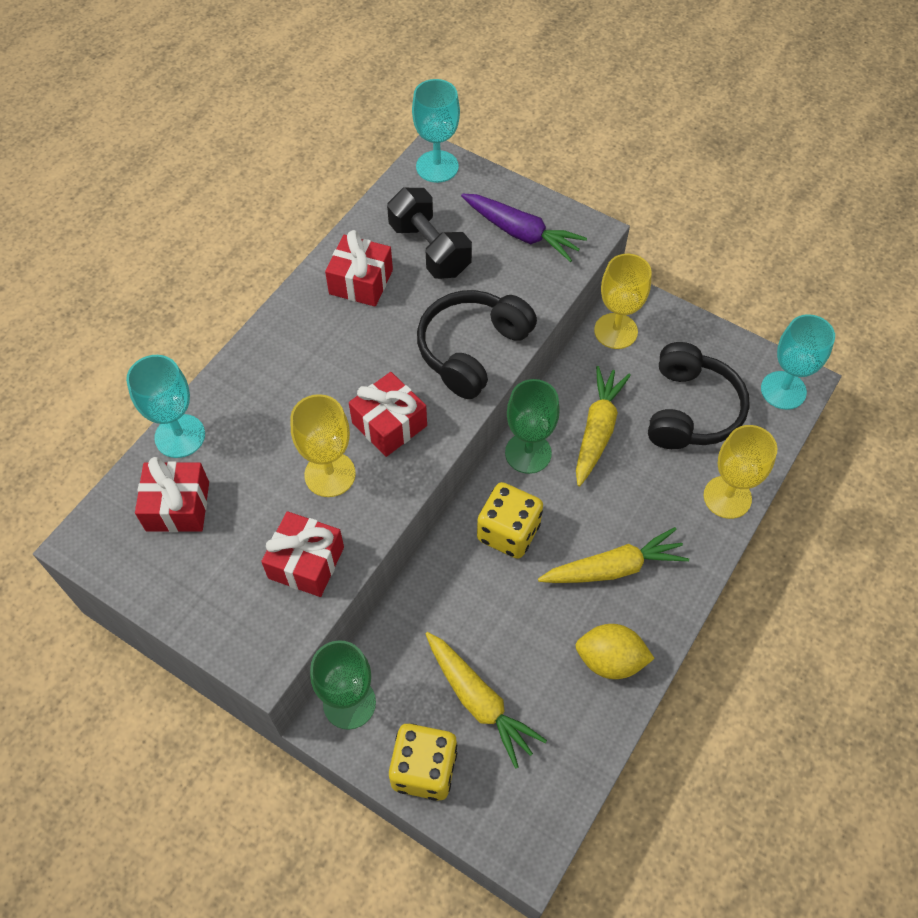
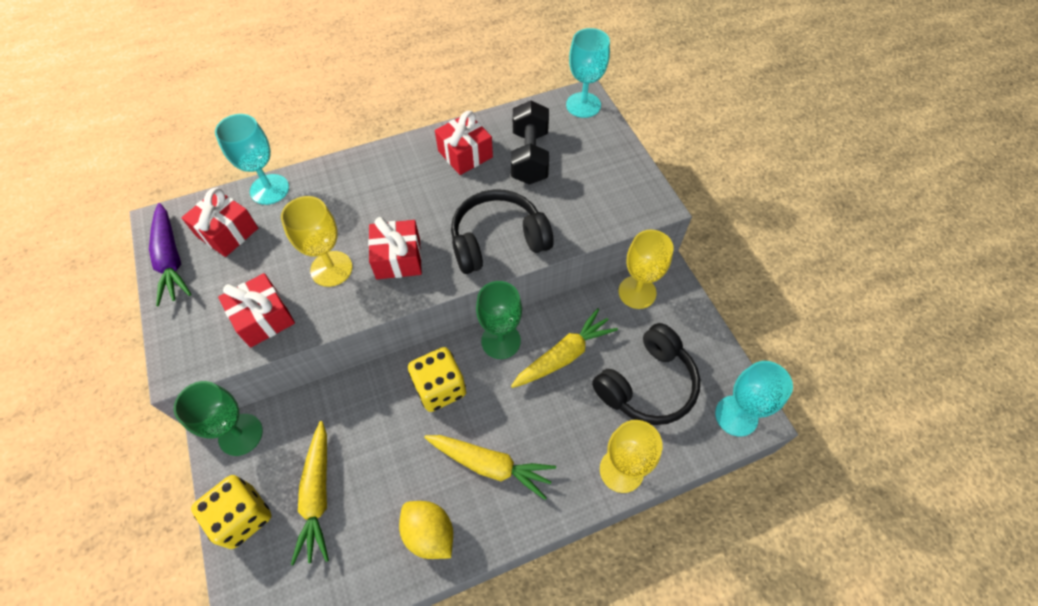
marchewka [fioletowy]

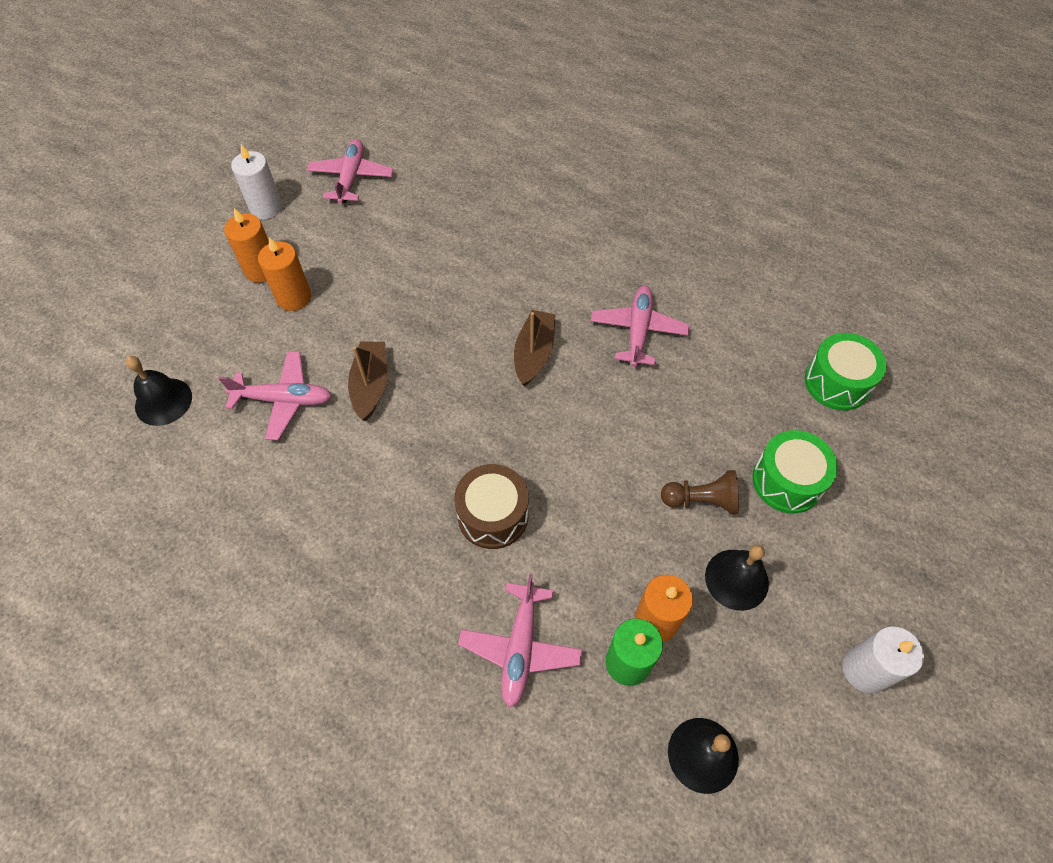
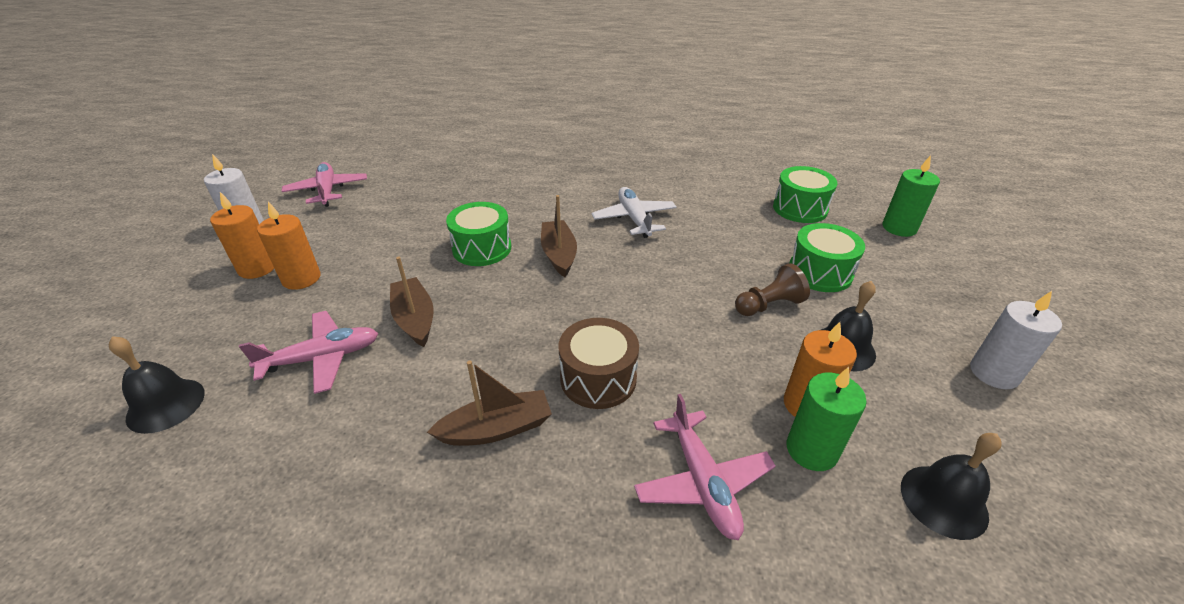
samolot [biały]; świeca [zielony] (2nd from left); bęben [zielony] (1st from left); łódka [brązowy] (2nd from left)

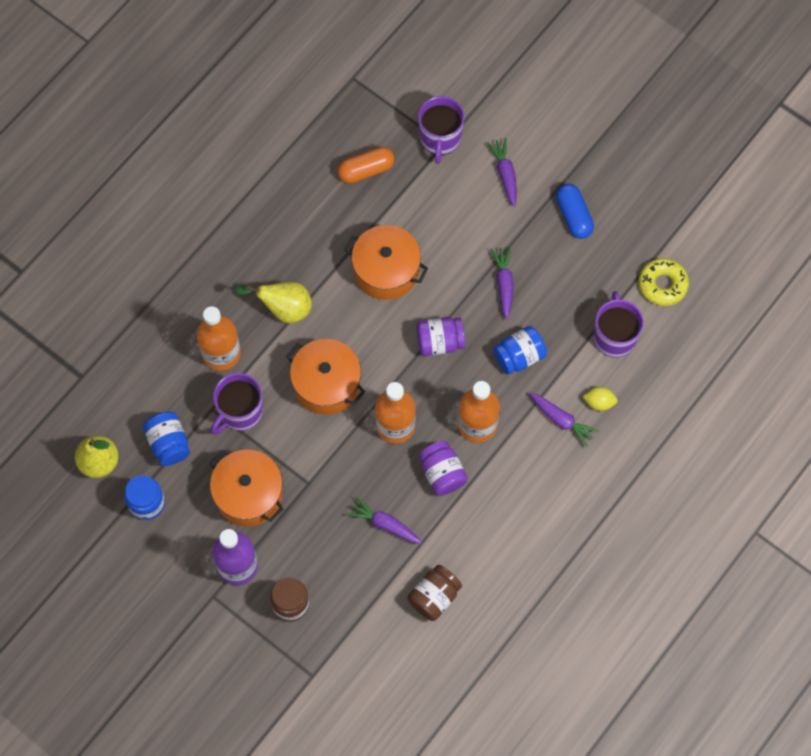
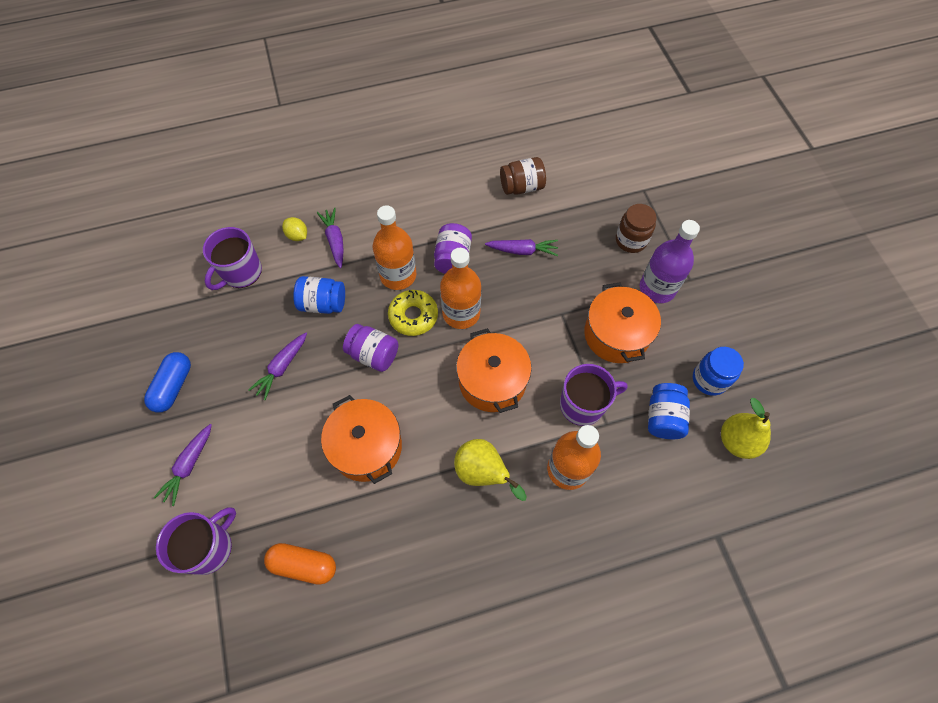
donut [żółty]; marchewka [fioletowy] (4th from left)

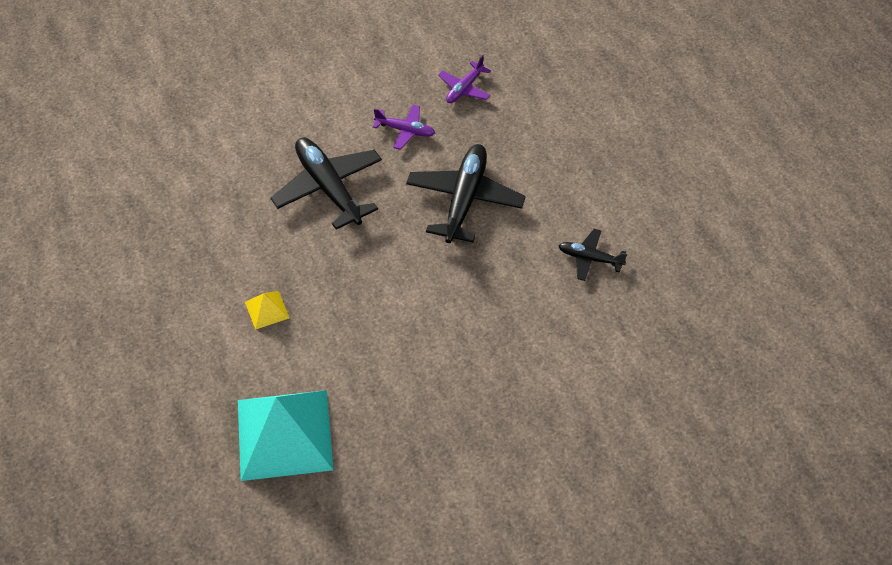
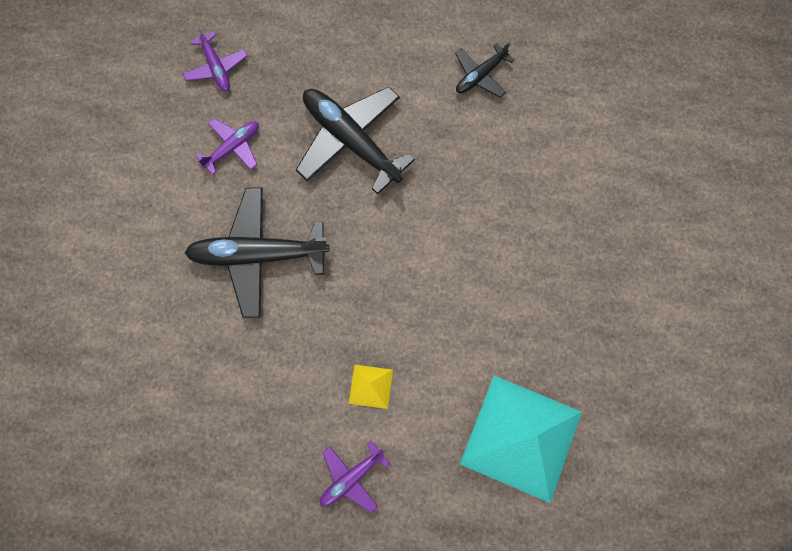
samolot [fioletowy] (3rd from left)

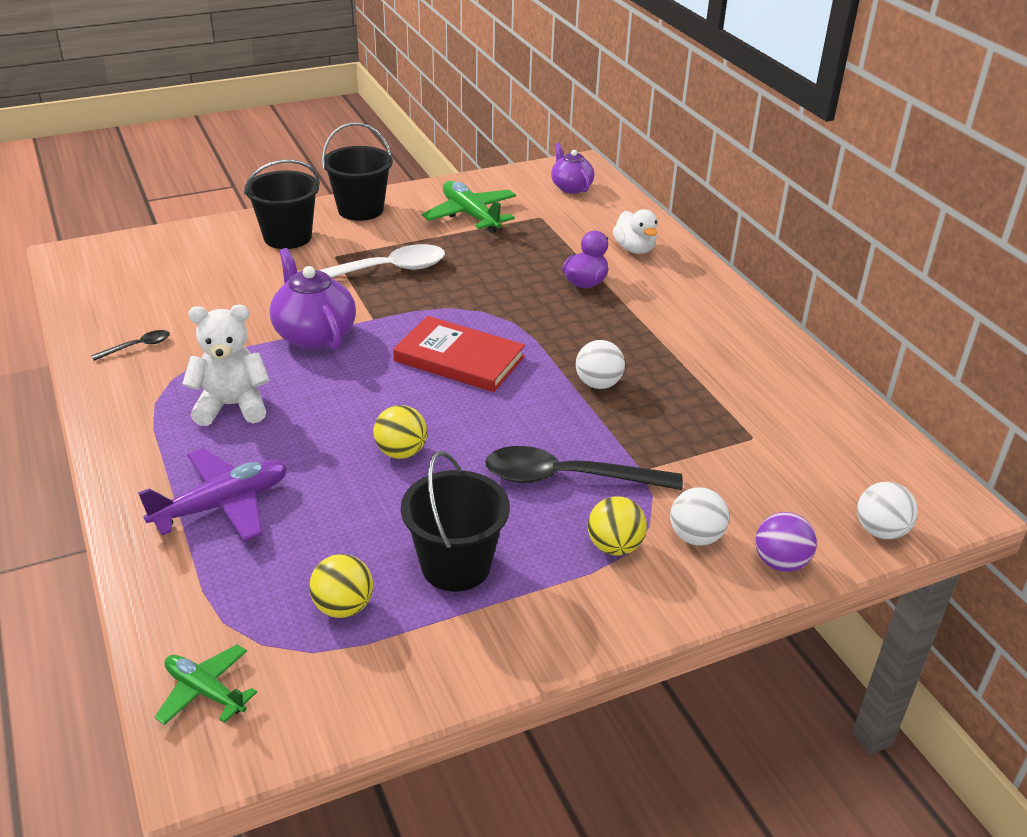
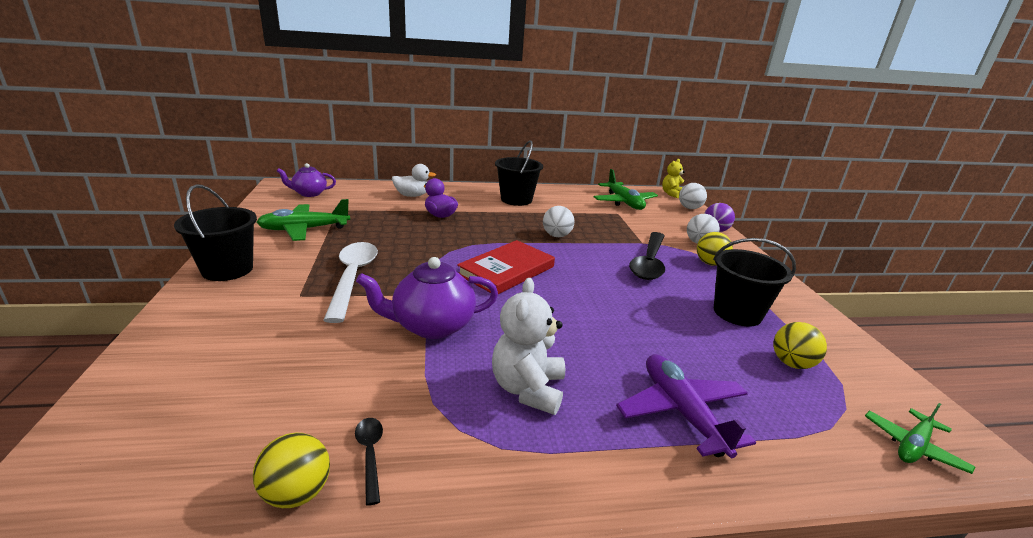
wiadro [czarny] (2nd from left); piłka [żółty] (1st from left); miś [żółty]; samolot [zielony] (2nd from left)

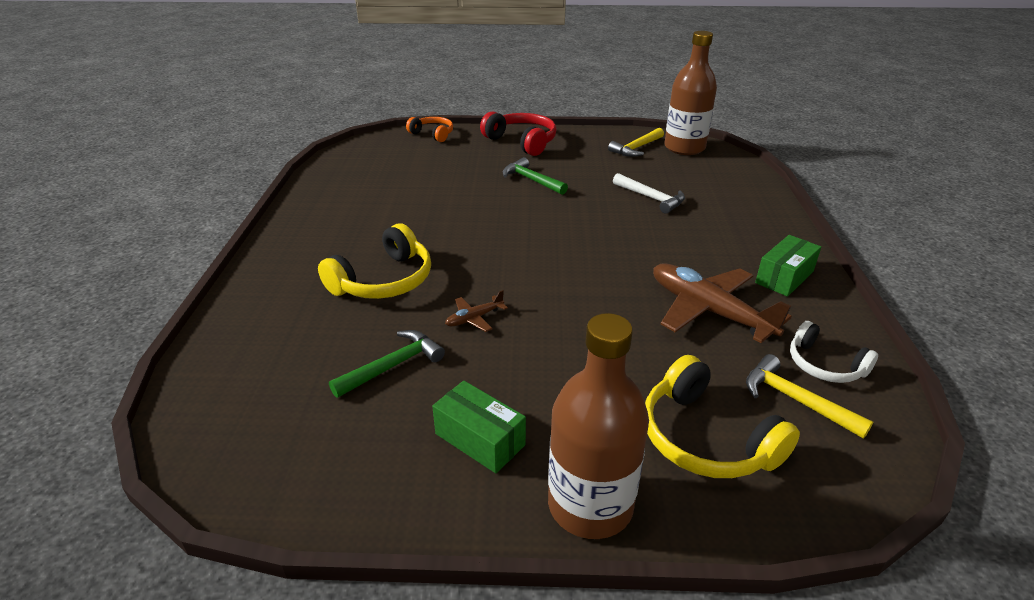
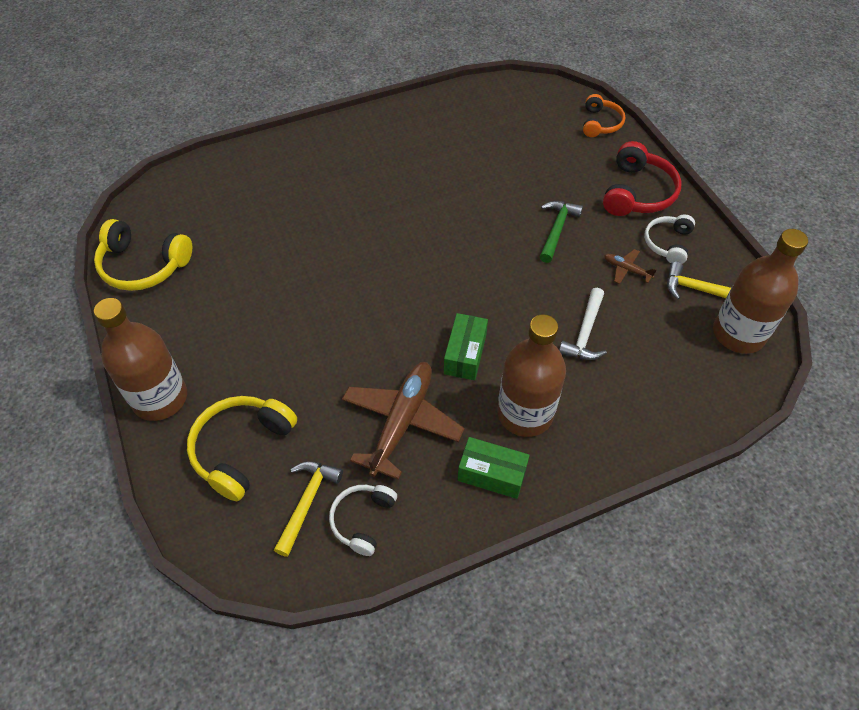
słuchawki [żółty] (1st from left); samolot [brązowy] (2nd from left); młotek [zielony] (1st from left in the first image); pudełko [zielony] (1st from left); słuchawki [biały] (2nd from left); butelka [brązowy] (2nd from left)

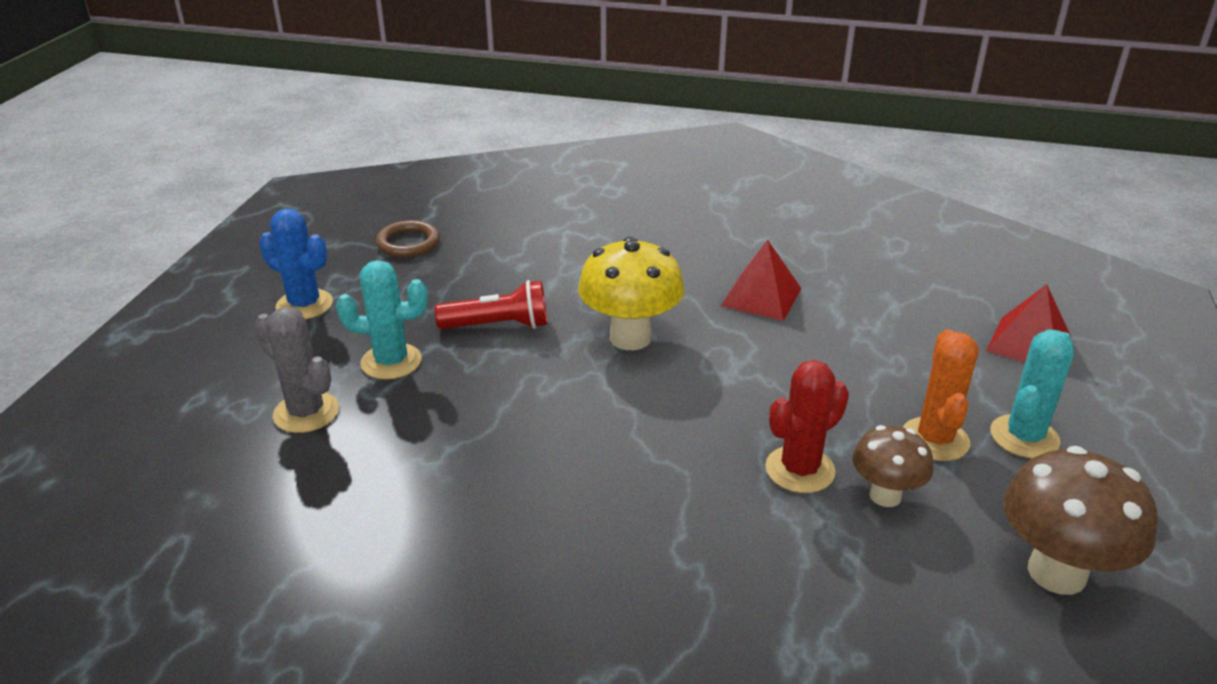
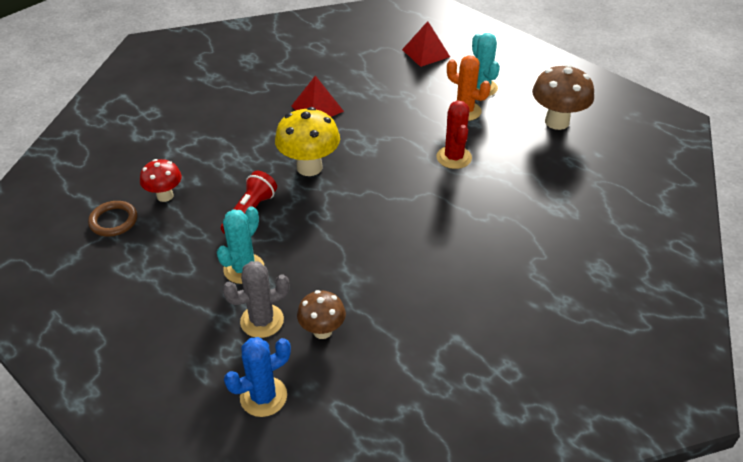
kaktus [niebieski]; grzyb [brązowy] (1st from left); grzyb [czerwony]

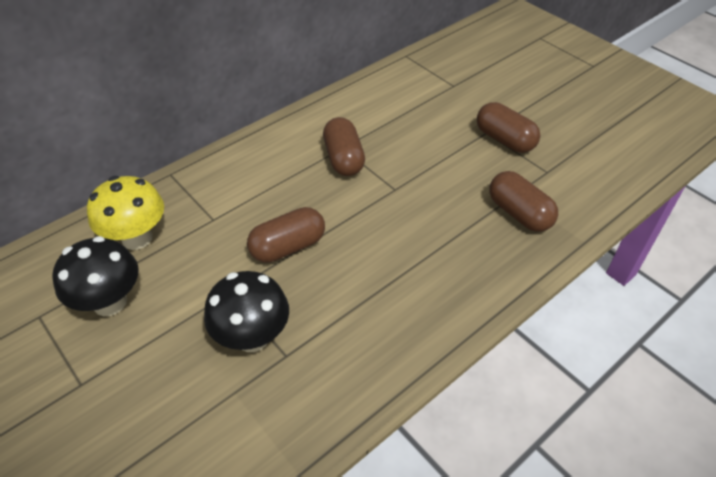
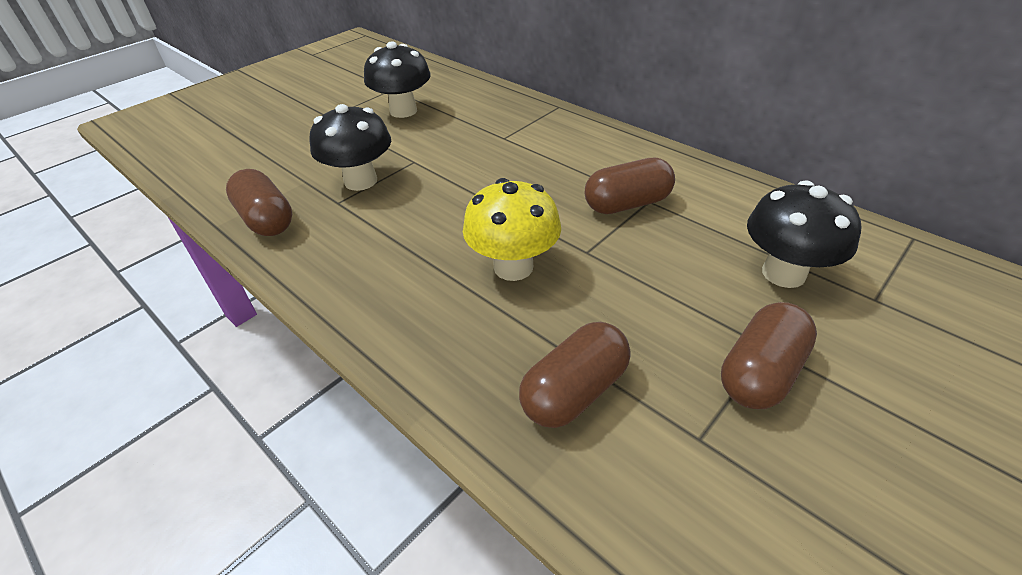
grzyb [żółty]; kapsułka [brązowy] (1st from left); grzyb [czarny] (3rd from left)

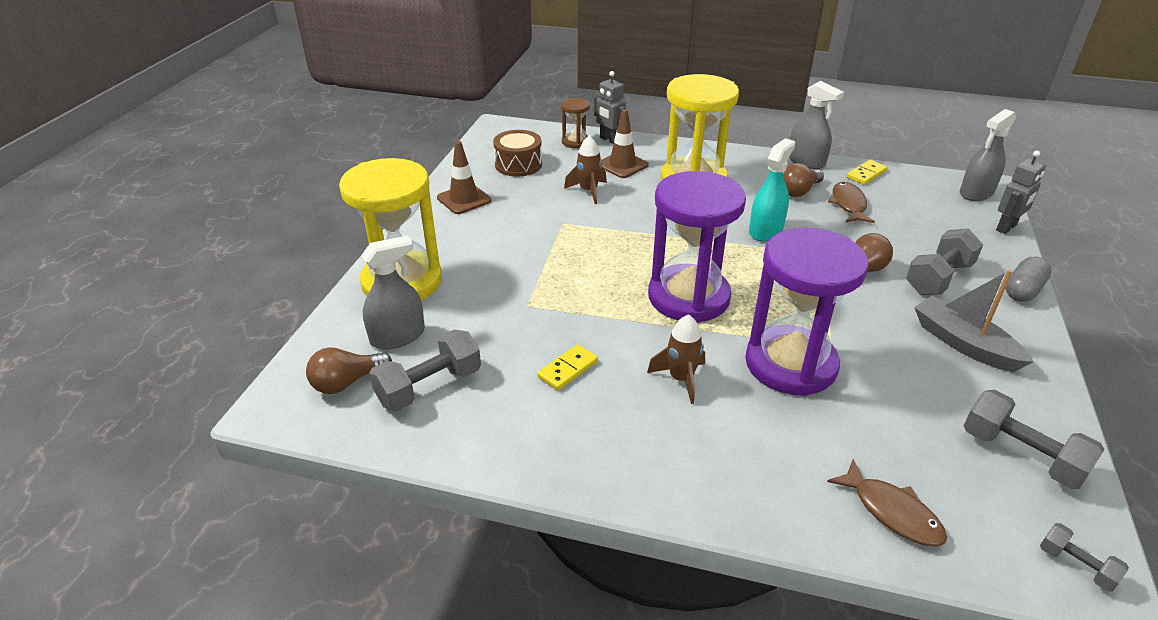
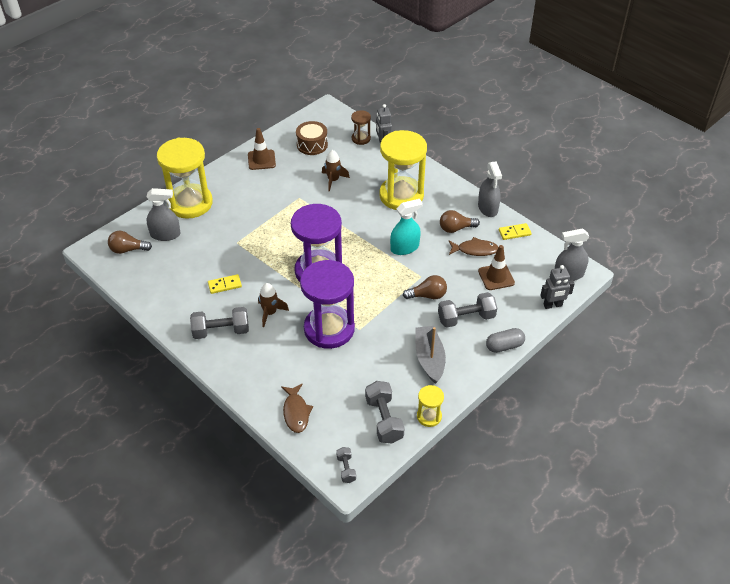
pachołek [brązowy] (2nd from left); ryba [brązowy] (2nd from left); hantel [szary] (1st from left); klepsydra [żółty] (3rd from left)

